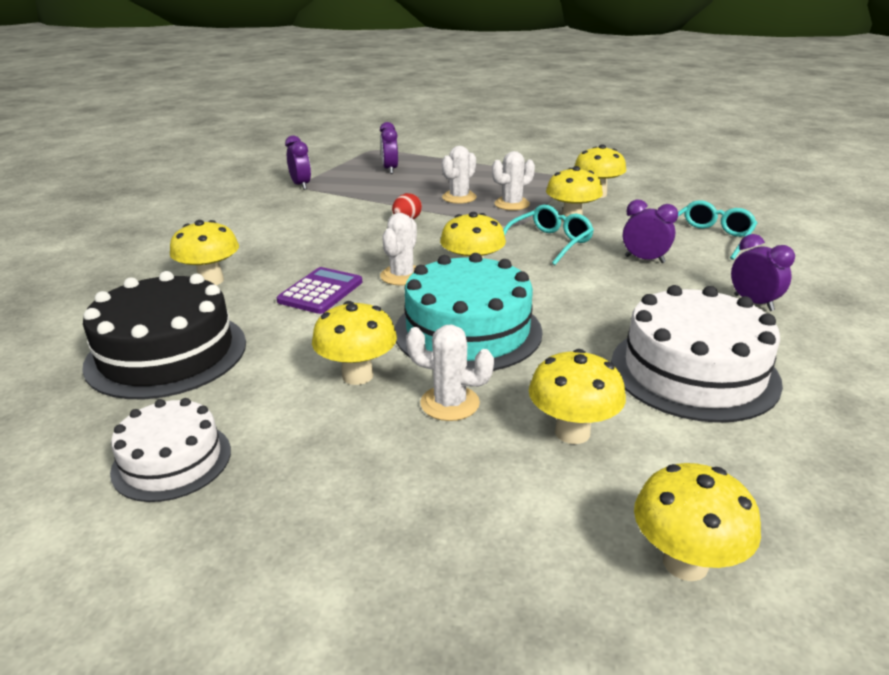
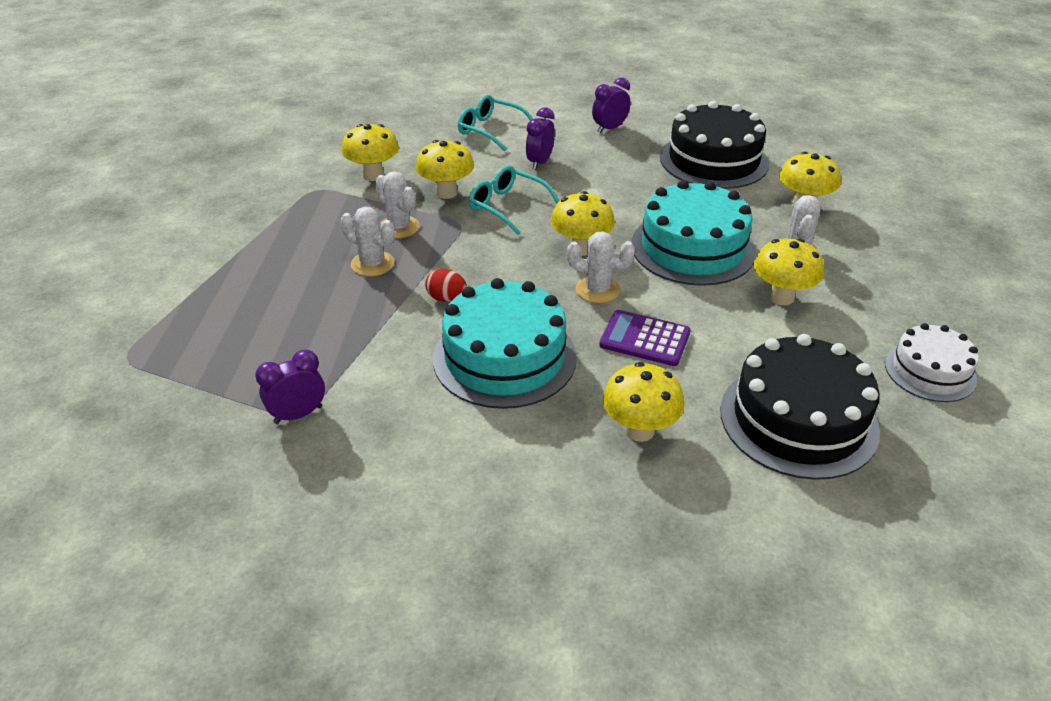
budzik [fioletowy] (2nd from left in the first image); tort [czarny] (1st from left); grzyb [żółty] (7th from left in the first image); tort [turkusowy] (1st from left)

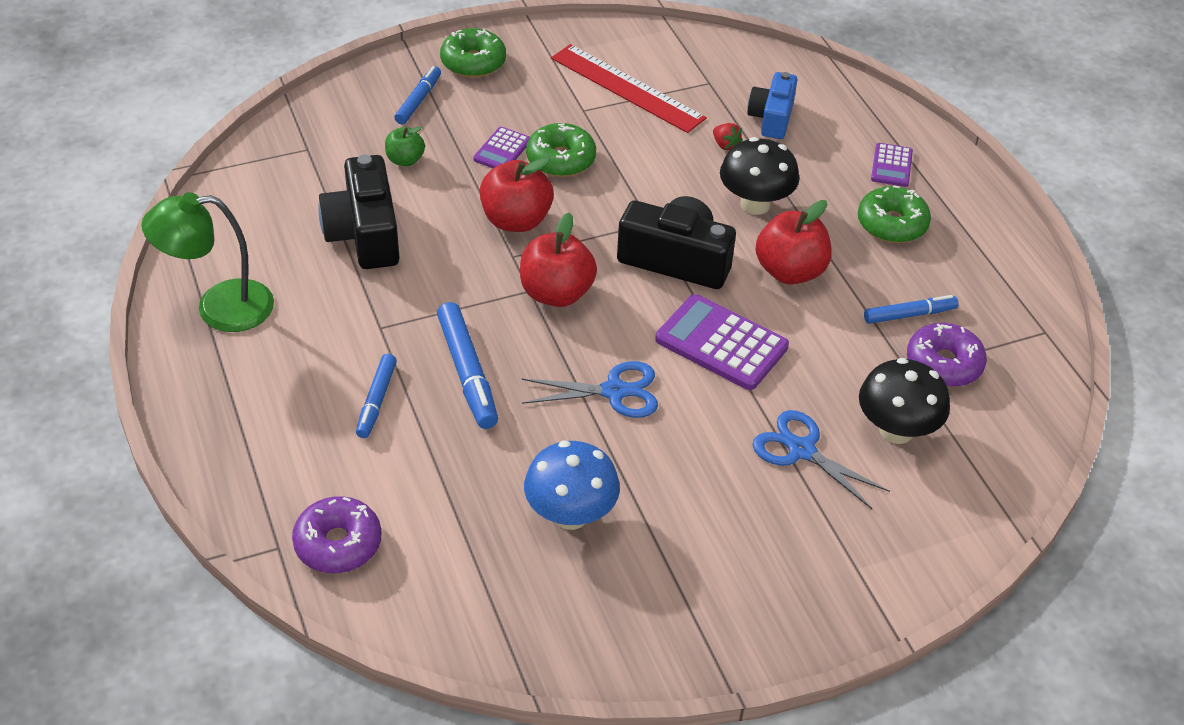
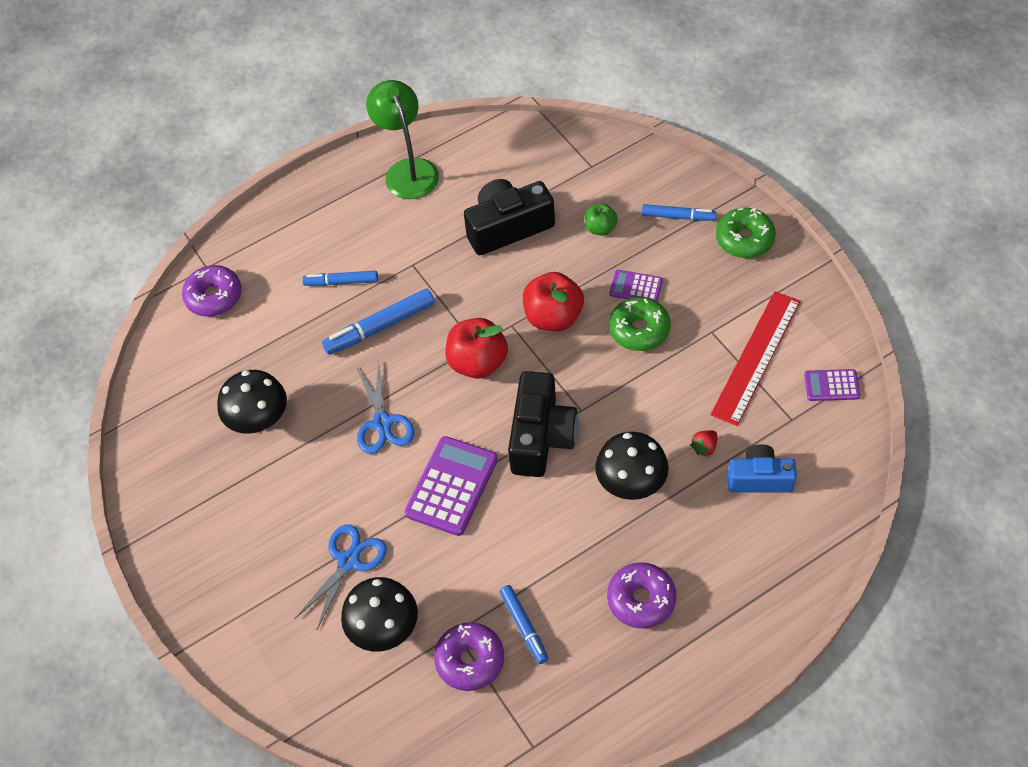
kalkulator [fioletowy] (3rd from left); donut [fioletowy] (3rd from left); jabłko [czerwony] (3rd from left in the first image); grzyb [czarny] (1st from left)

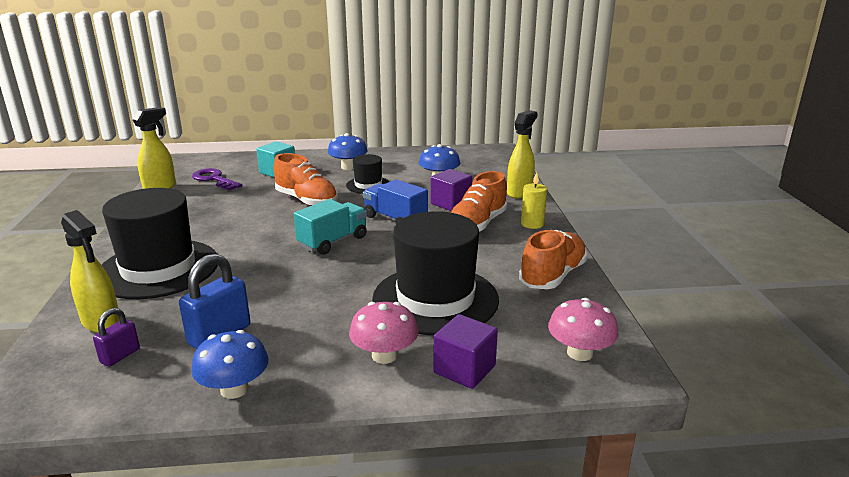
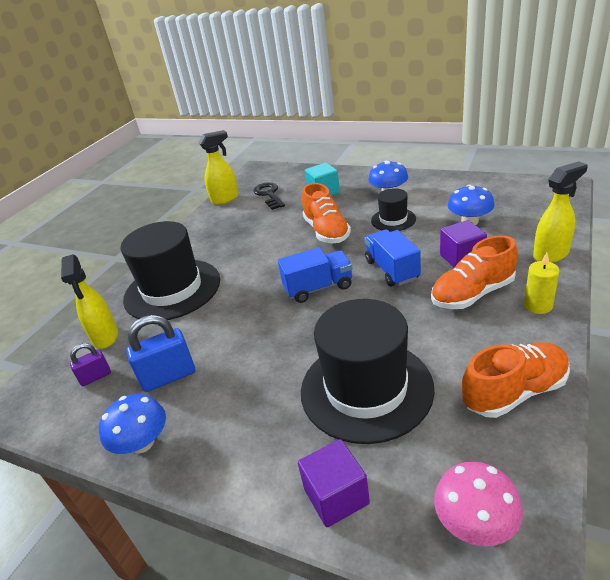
klucz [czarny]; ciężarówka [niebieski] (1st from left); grzyb [różowy] (1st from left in the first image)

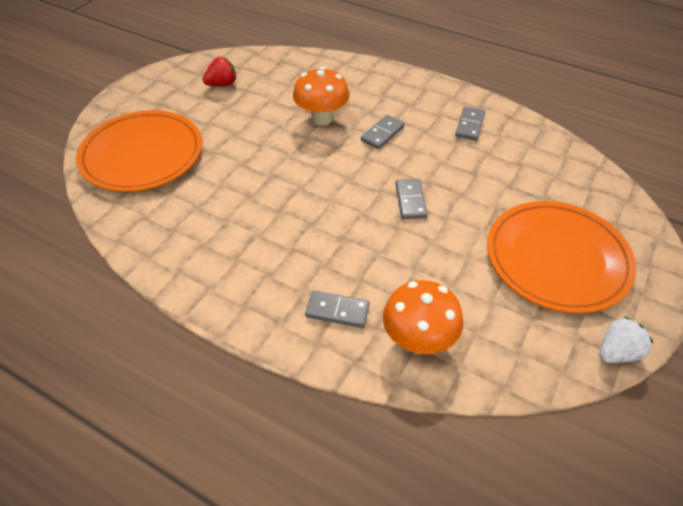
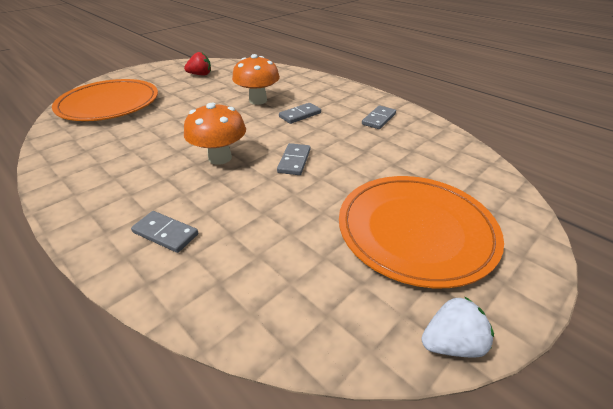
grzyb [pomarańczowy] (1st from left)

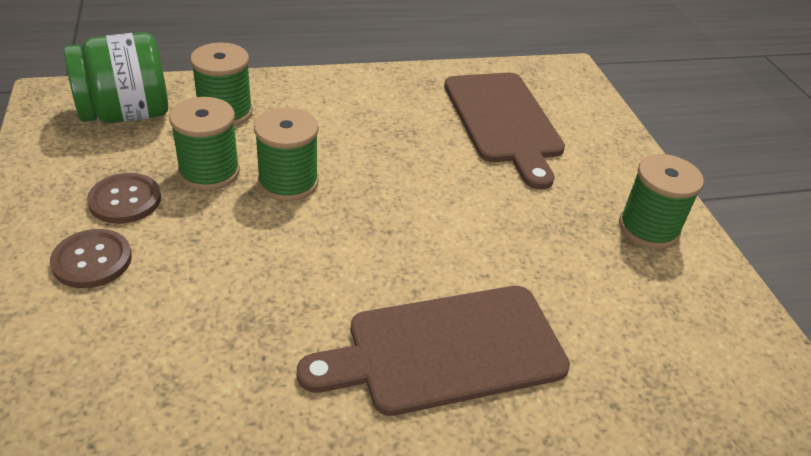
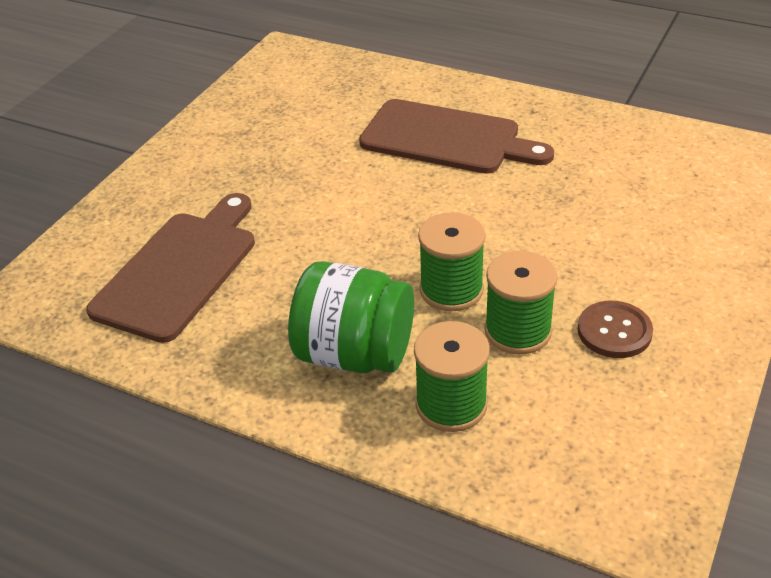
słoik [zielony]; szpulka [zielony] (4th from left in the first image); guzik [brązowy] (1st from left in the first image)

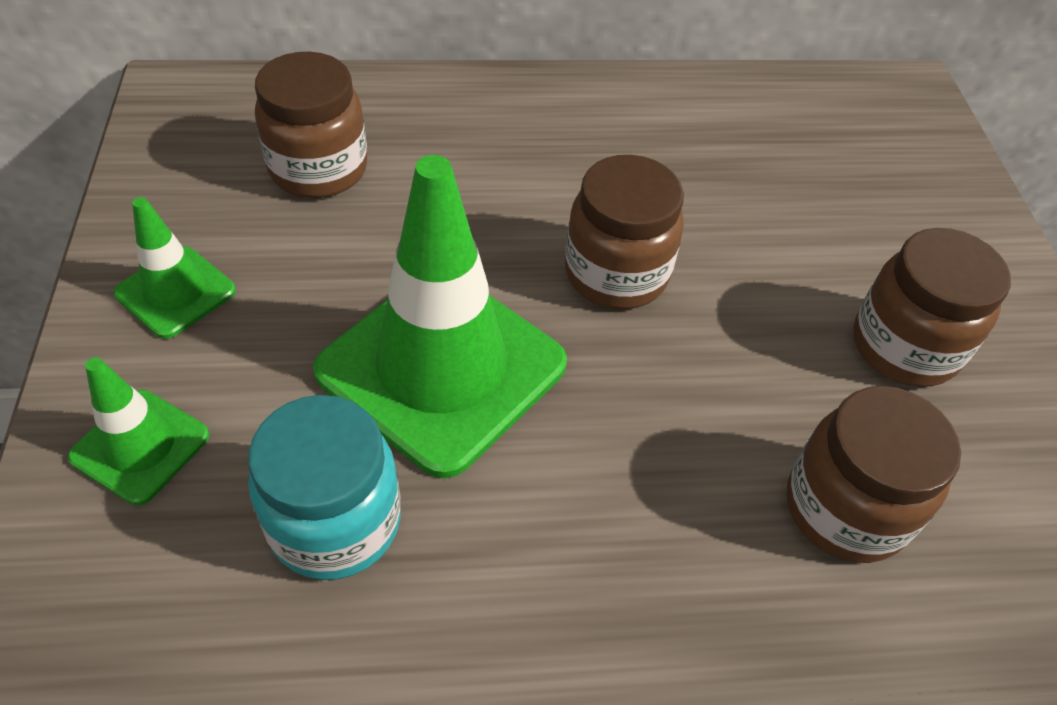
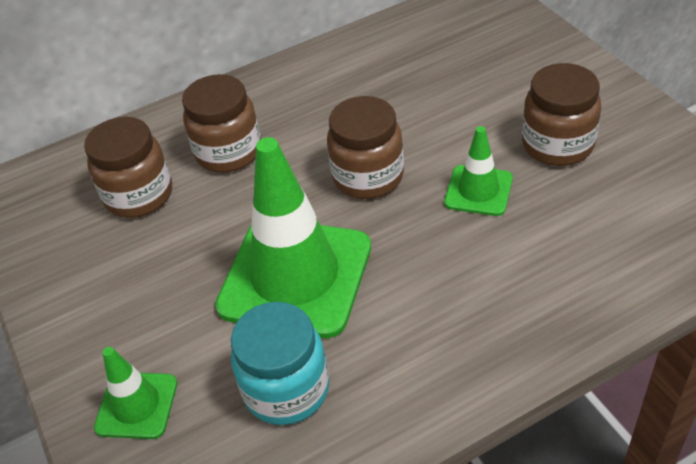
pachołek [zielony] (3rd from left); słoik [brązowy] (2nd from left)

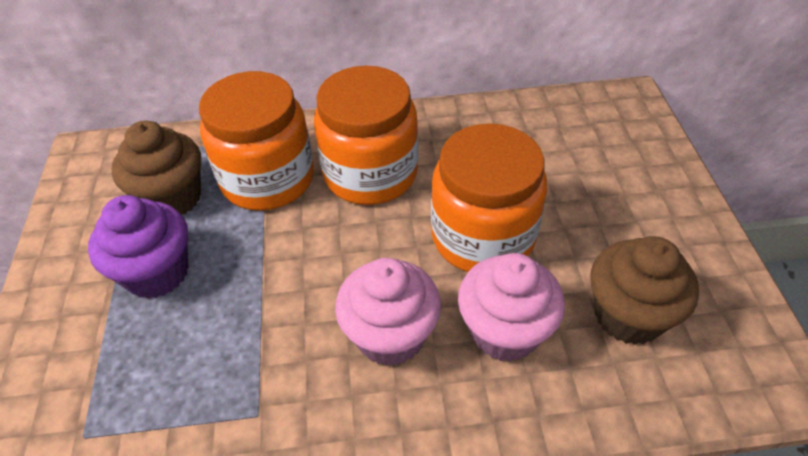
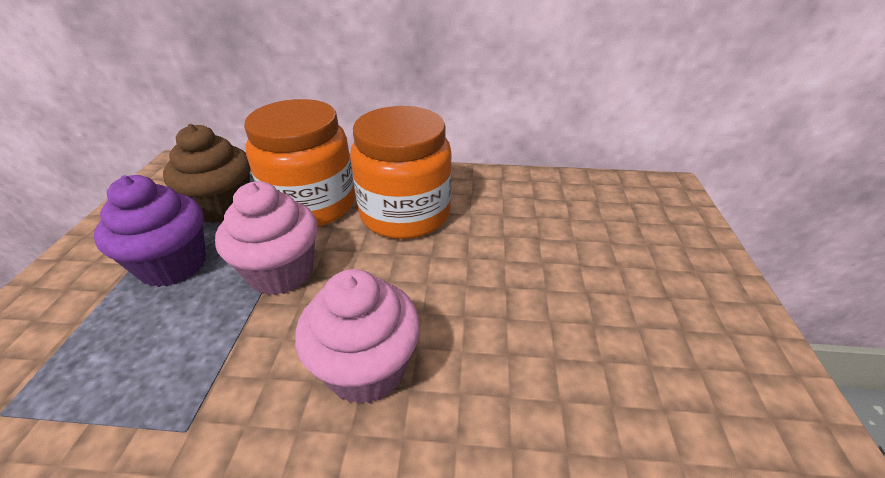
słoik [pomarańczowy] (3rd from left in the first image); muffinka [brązowy] (2nd from left in the first image); muffinka [różowy] (1st from left)

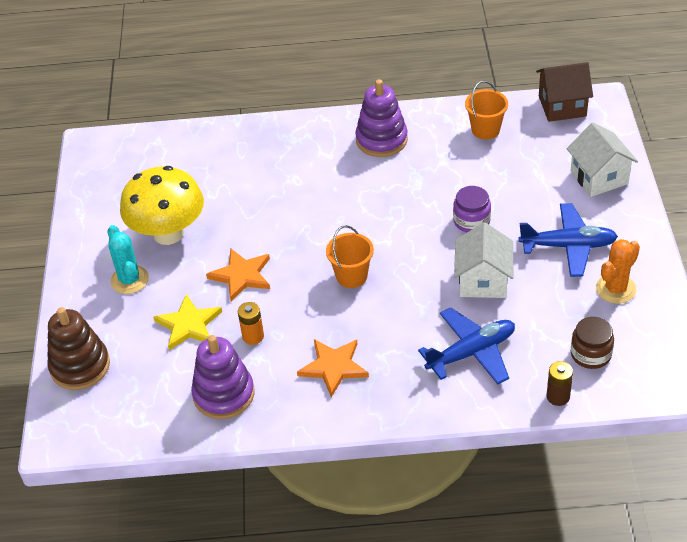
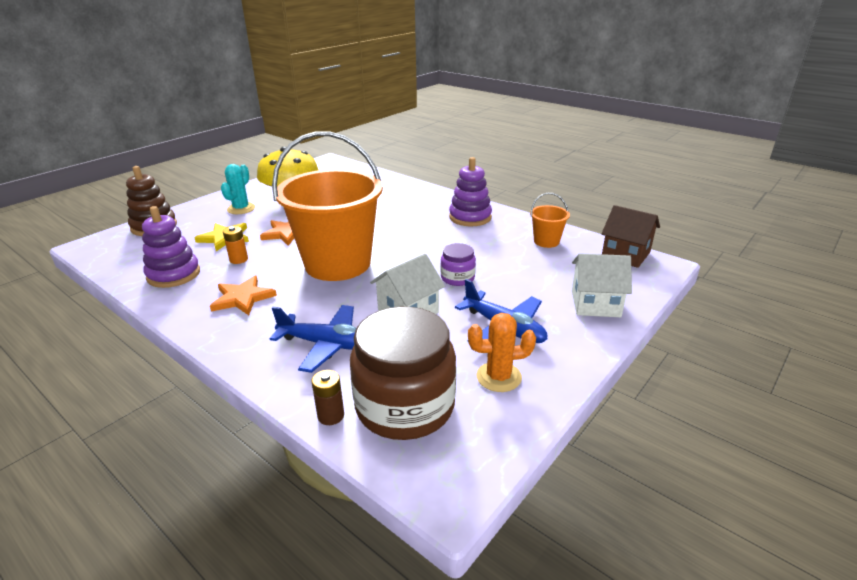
domek [biały] (2nd from left); wiadro [pomarańczowy] (1st from left); słoik [brązowy]

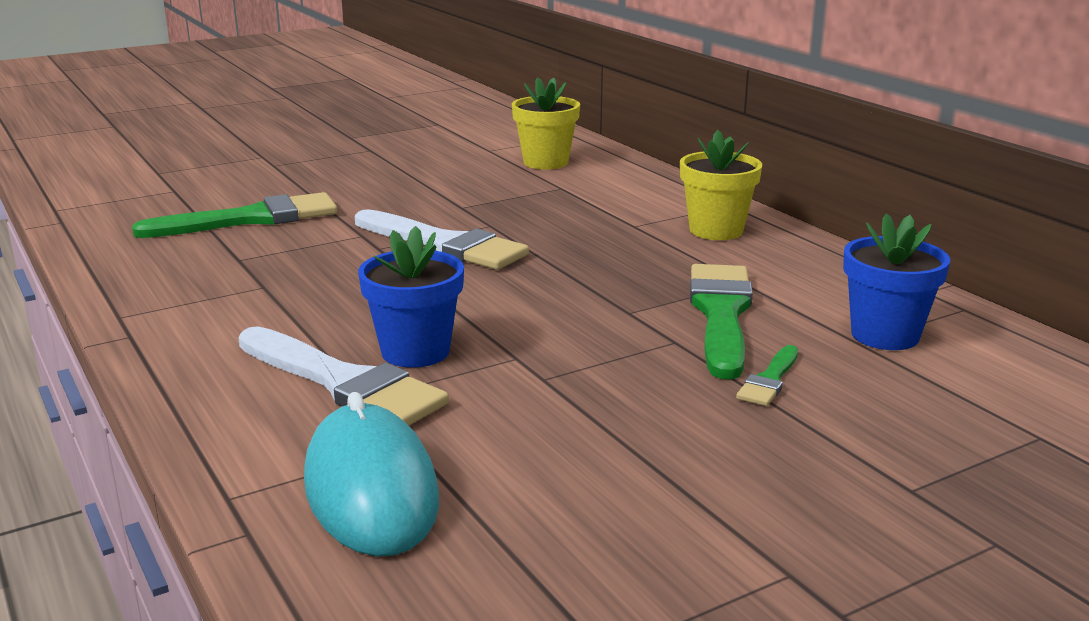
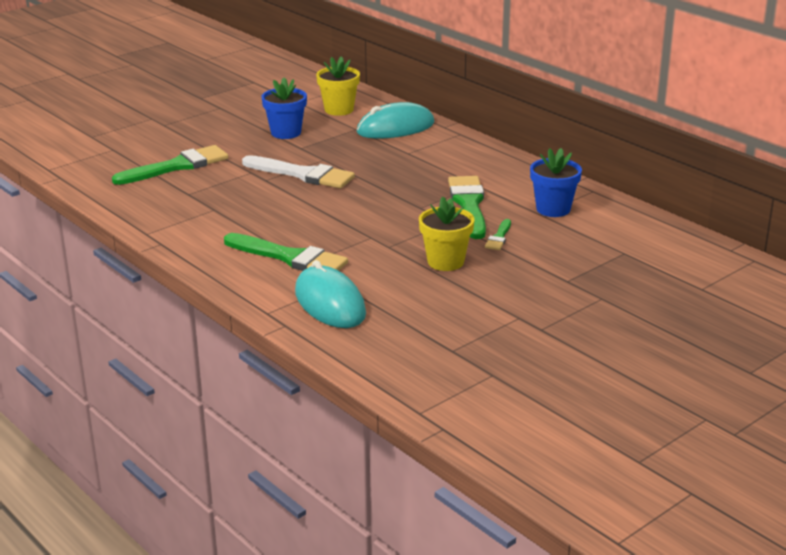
doniczka [żółty] (2nd from left); doniczka [niebieski] (1st from left); pędzel [zielony] (2nd from left); myszka [turkusowy] (2nd from left)

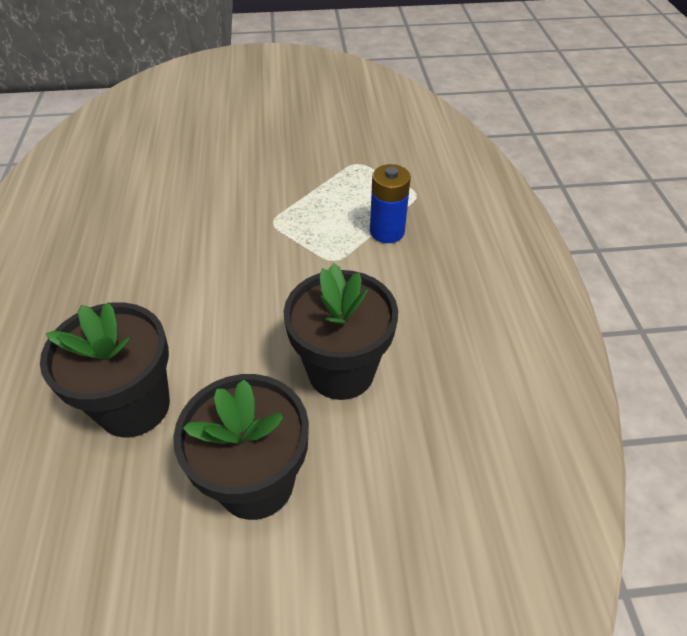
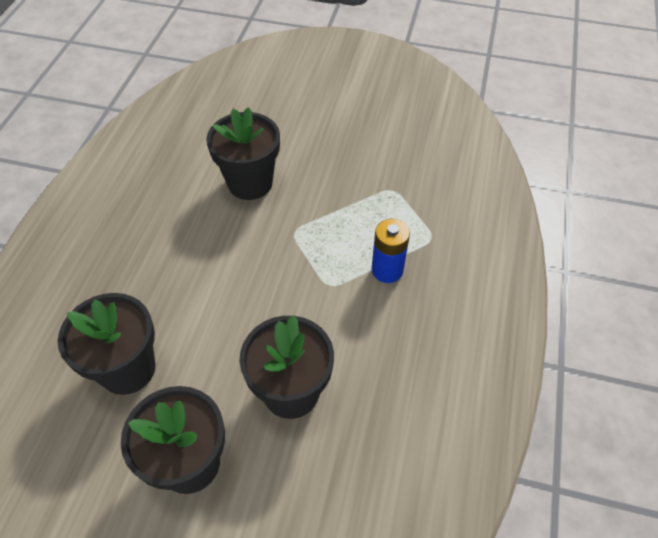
doniczka [czarny] (3rd from left)

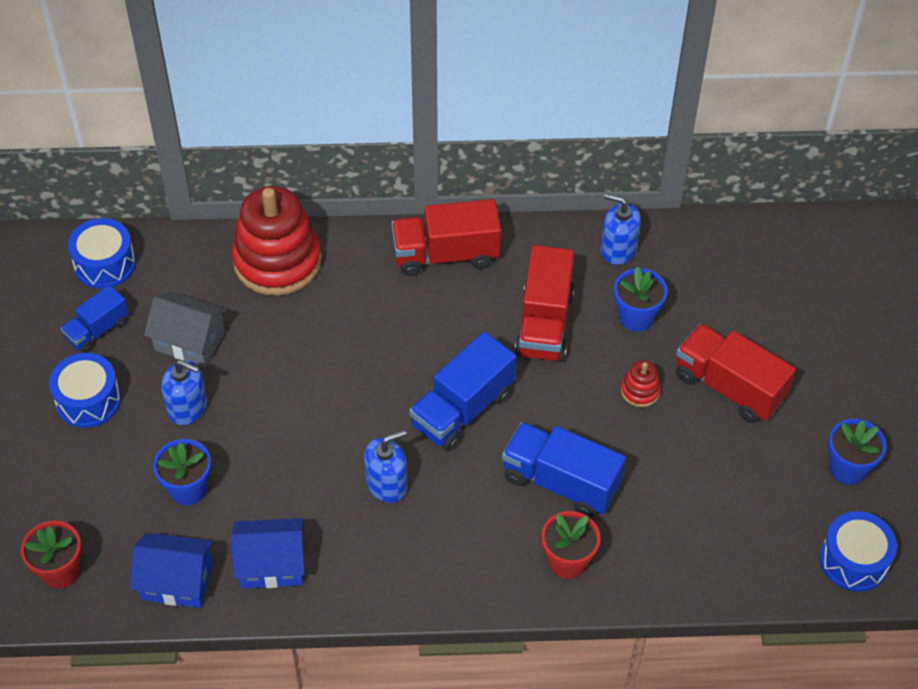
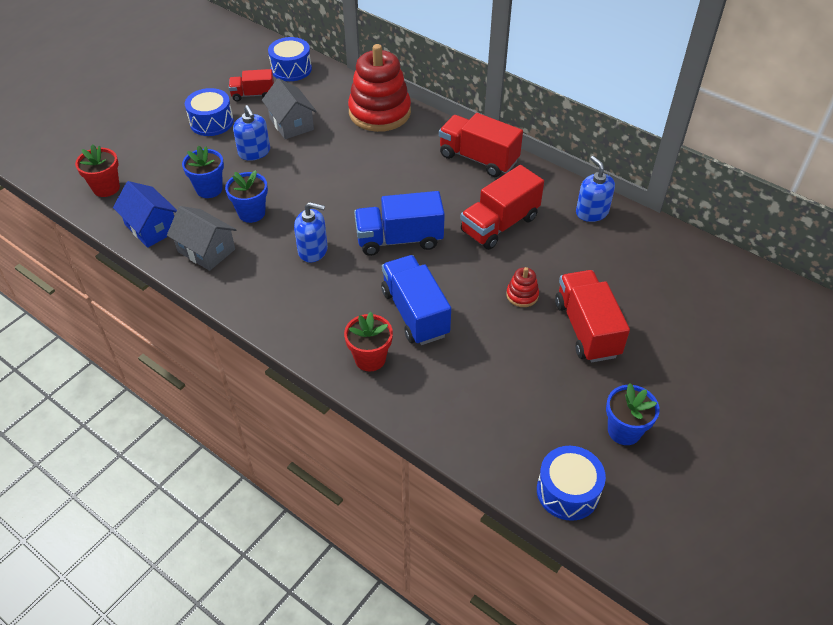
doniczka [niebieski] (2nd from left); ciężarówka [czerwony] (1st from left); domek [szary] (1st from left)

